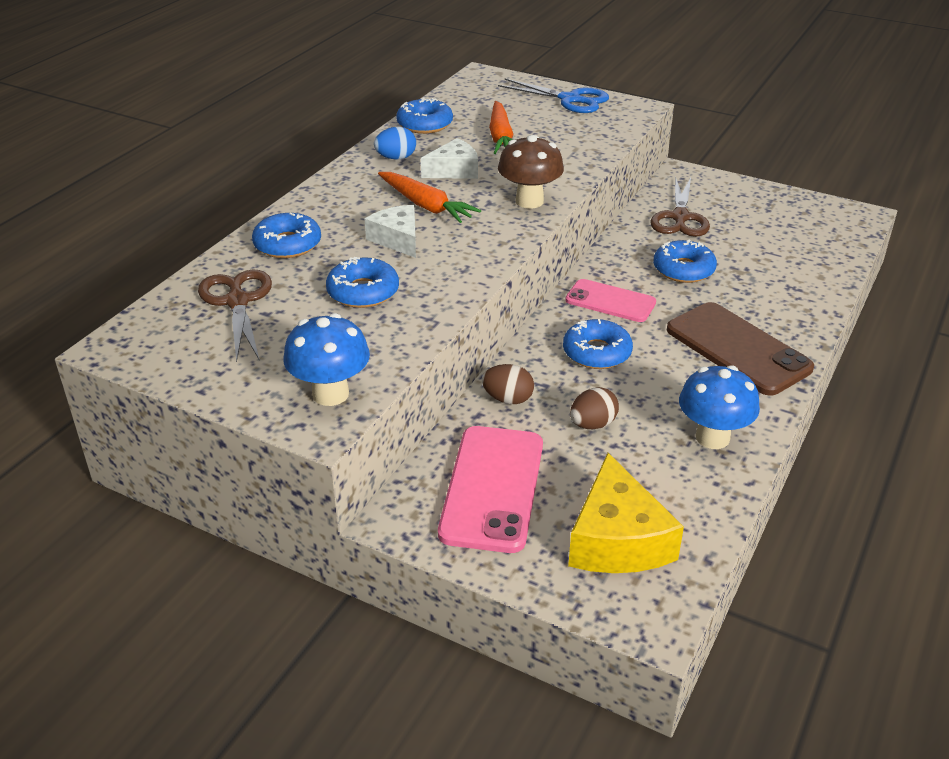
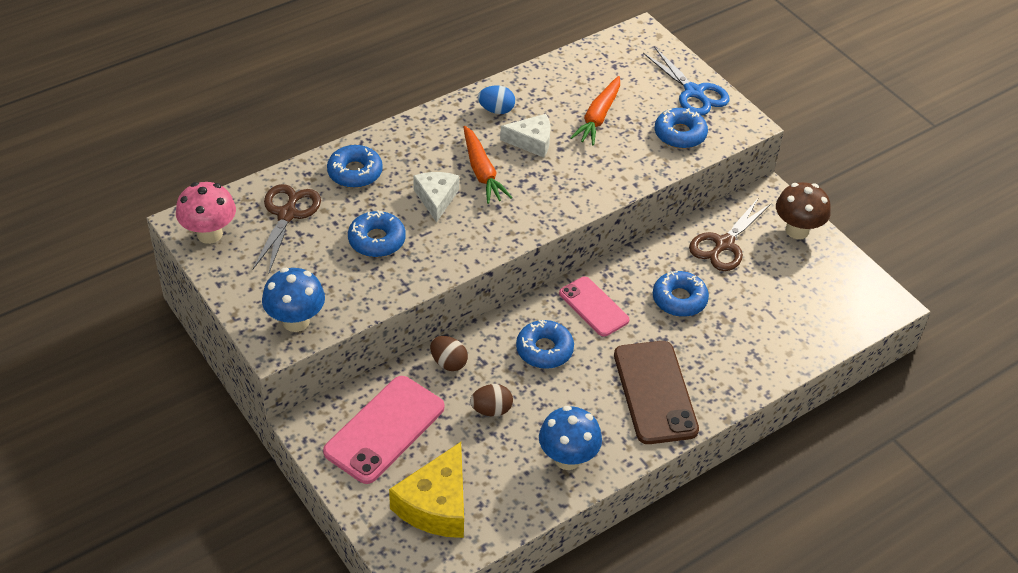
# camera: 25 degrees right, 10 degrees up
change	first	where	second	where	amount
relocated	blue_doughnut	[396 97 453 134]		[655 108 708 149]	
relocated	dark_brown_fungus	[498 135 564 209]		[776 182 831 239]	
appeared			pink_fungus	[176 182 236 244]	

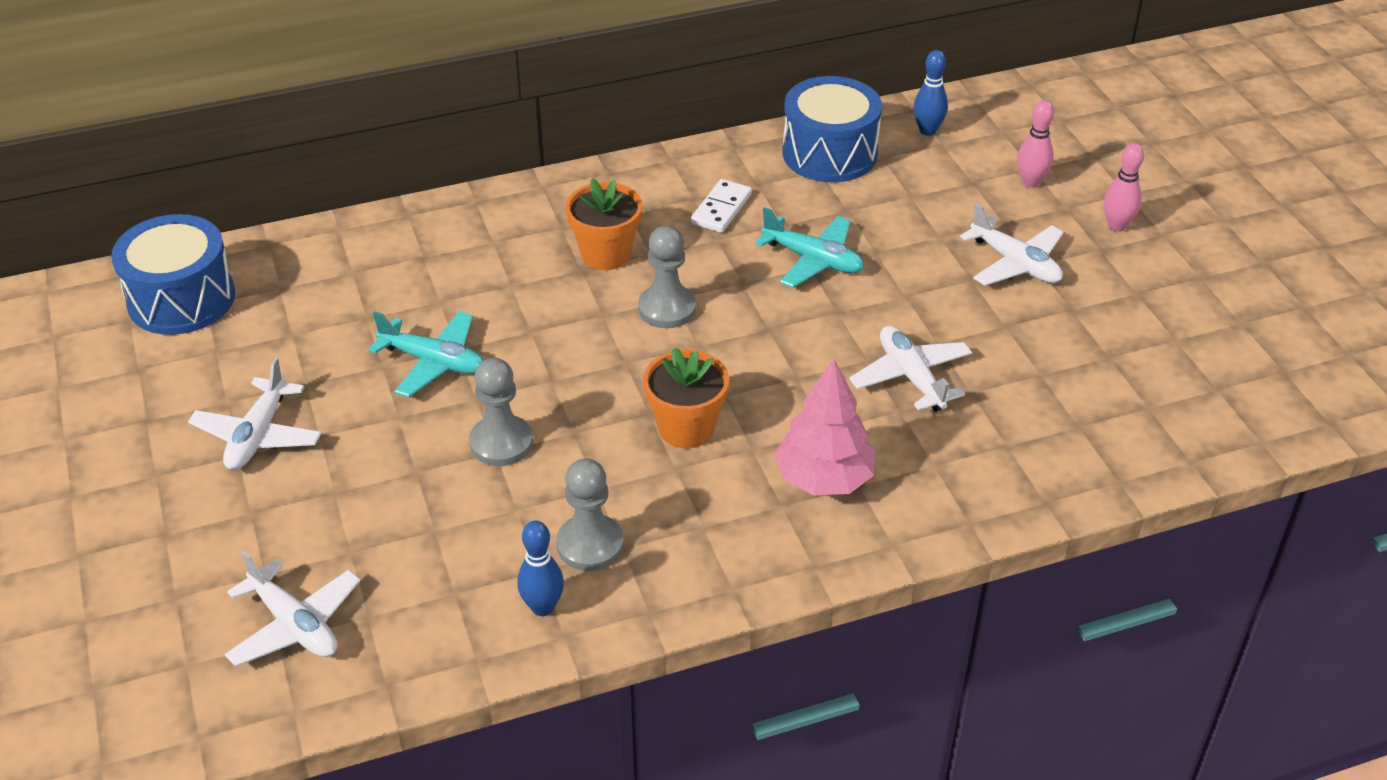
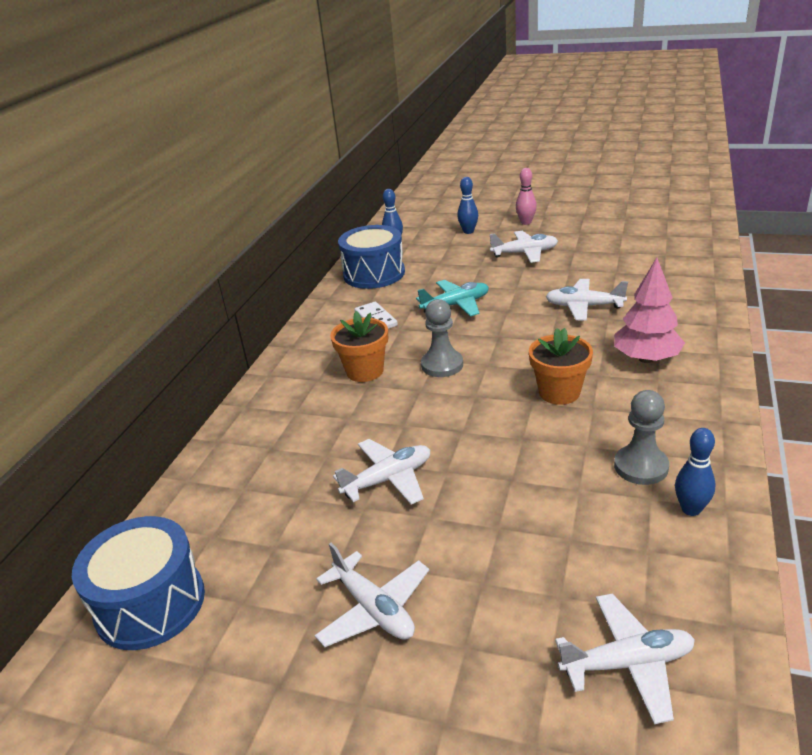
# camera: 50 degrees left, 10 degrees down
change	first	where	second	where	amount
colour	teal_toy_plane	[369 311 484 397]	snow-white_toy_plane	[333 439 430 505]	
missing	grey_game_pawn	[469 358 533 466]			
colour	pink_skittle	[1017 100 1054 188]	blue_skittle	[457 177 478 234]	

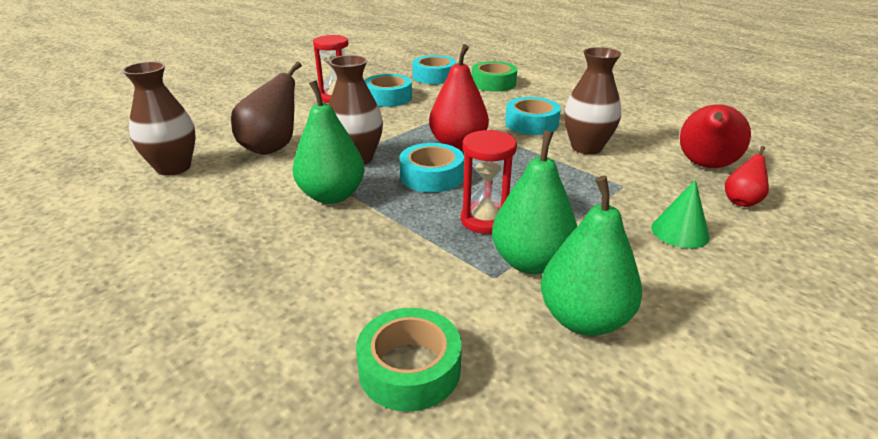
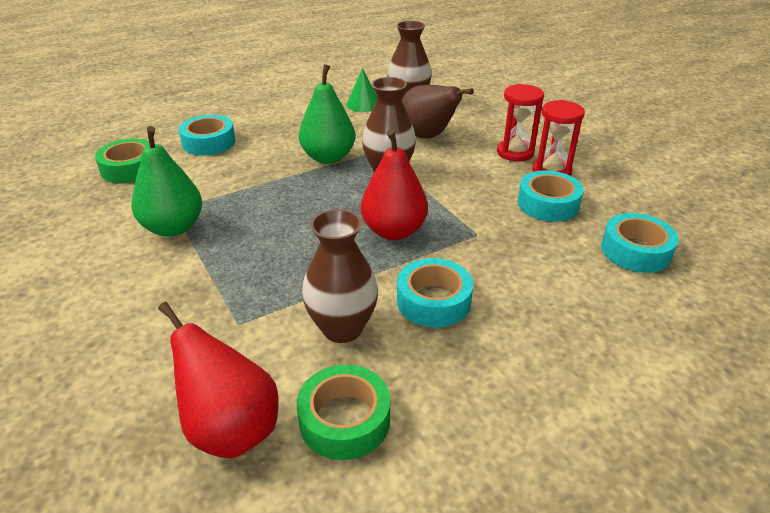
# camera: 105 degrees right, 5 degrees up
change	first	where	second	where	amount
relocated	teal_roll_of_tape	[399 143 464 192]		[179 115 236 156]	
relocated	red_sandglass	[461 130 517 234]		[497 84 544 161]	
relocated	leaf-green_roll_of_tape	[472 61 517 92]		[297 365 390 460]	
missing	leaf-green_pear_fruit	[541 176 642 336]			
relocated	leaf-green_cone	[651 180 710 248]		[346 68 377 112]	
missing	red_pear_fruit	[725 146 769 207]			

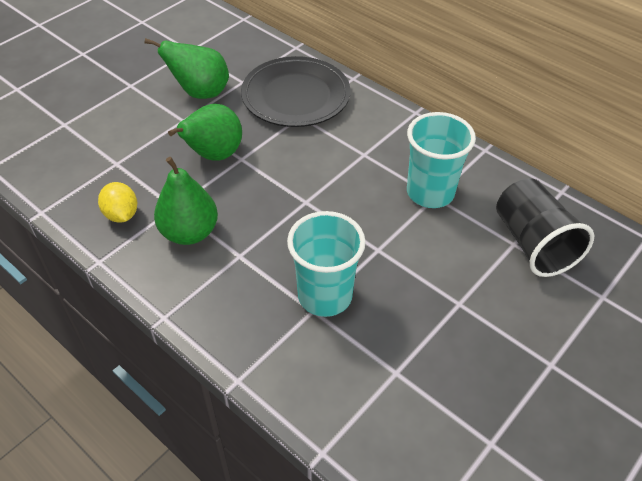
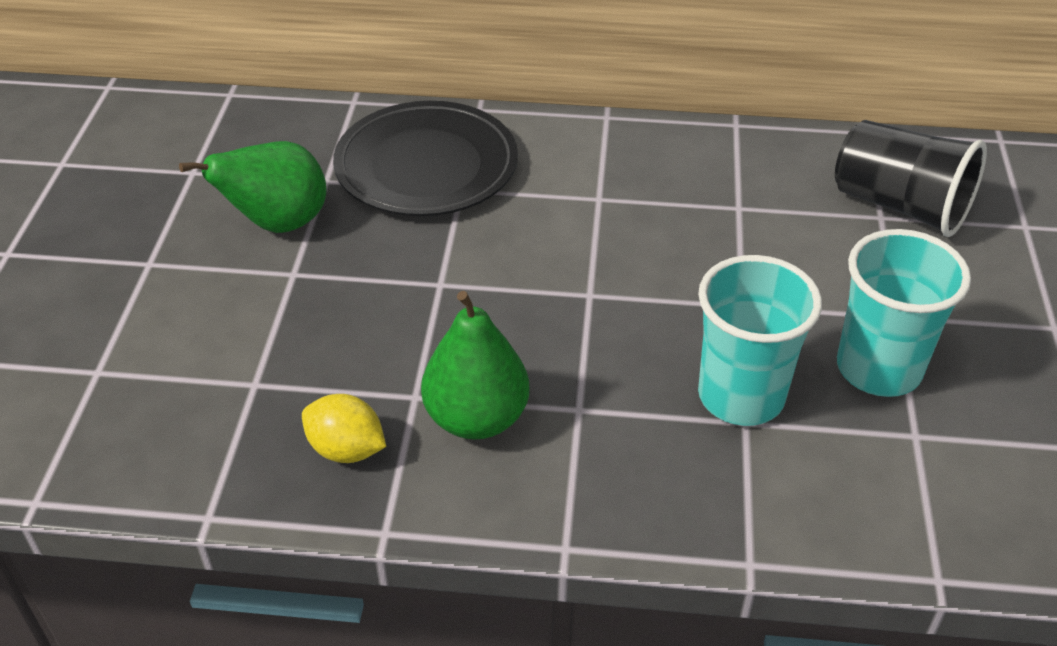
# camera: 35 degrees left, 5 degrees down
change	first	where	second	where	amount
missing	leaf-green_pear_fruit	[168 104 242 161]			
relocated	teal_tumbler	[407 112 476 208]		[837 229 971 397]	

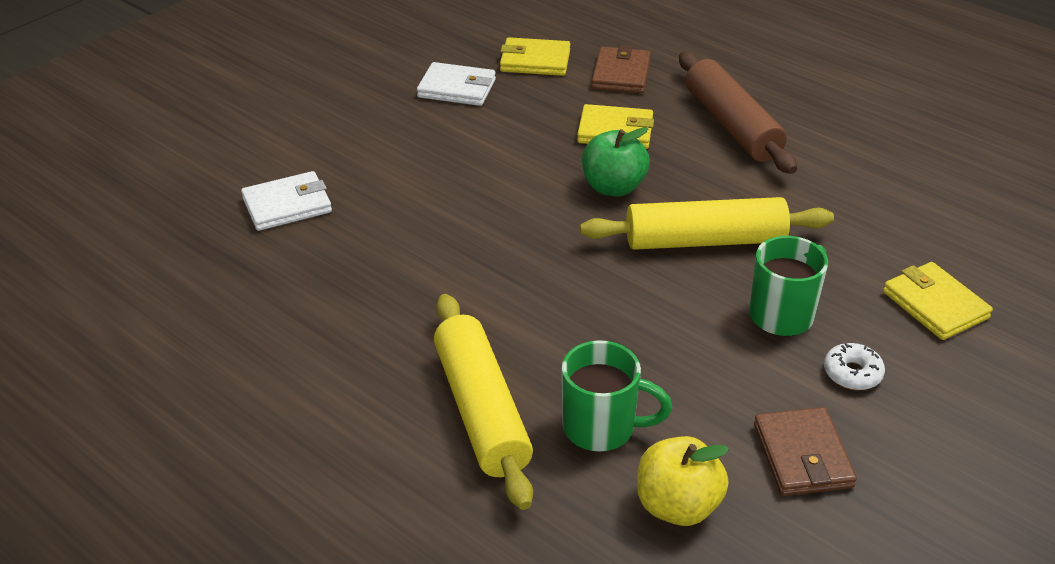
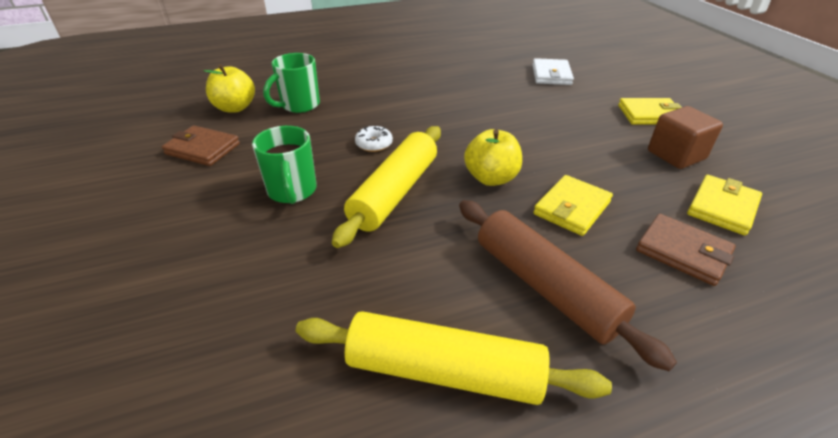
# camera: 120 degrees right, 0 degrees up
change	first	where	second	where	amount
exchanged	snow-white_wallet	[417 62 496 106]	dark_brown_cube	[648 106 723 169]	
relocated	bright_yellow_rolling_pin	[434 294 533 510]		[296 311 612 405]	
colour	leaf-green_apple	[582 127 650 197]	bright_yellow_apple	[464 129 522 186]	
spun	dark_brown_rolling_pin	[679 52 797 174]		[459 200 677 371]	45 degrees clockwise
relocated	snow-white_doughnut	[824 343 885 390]		[355 126 393 152]	
relocated	bright_yellow_wallet	[883 262 993 340]		[618 98 682 125]	

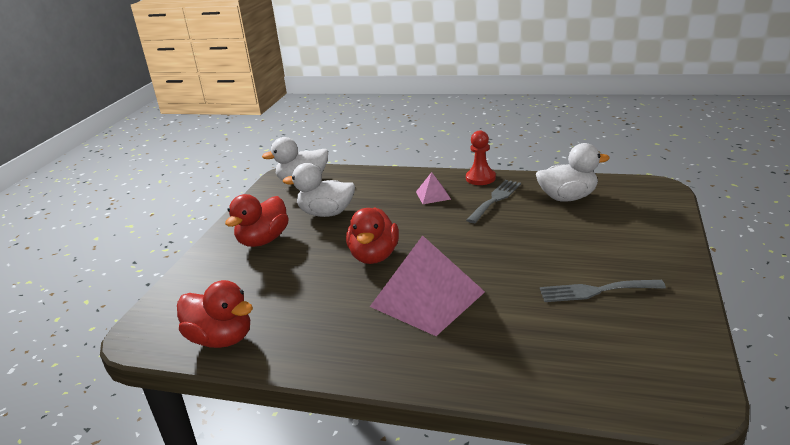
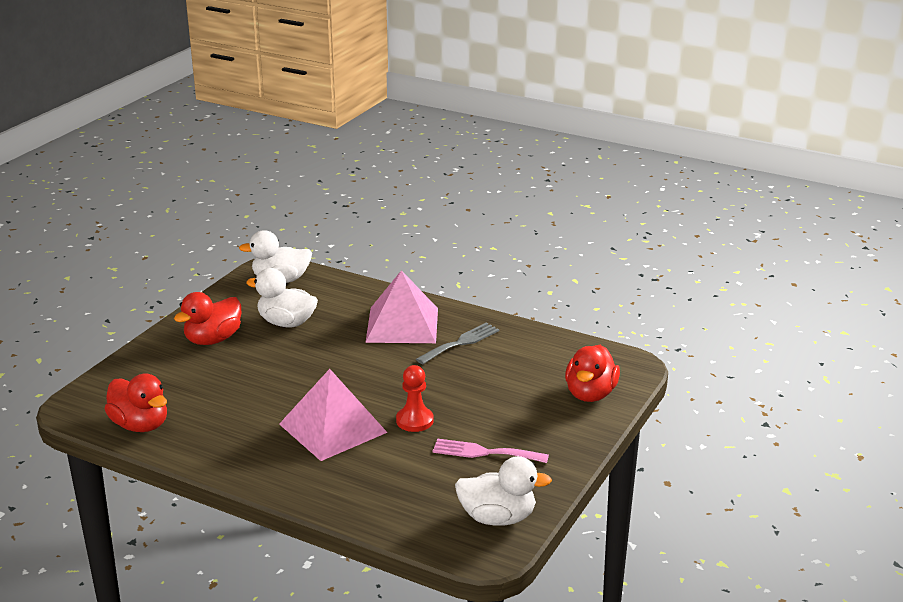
# camera: 10 degrees right, 0 degrees up
change	first	where	second	where	amount
relocated	red_duck	[346 207 399 264]		[565 345 620 402]	
size	pink_solid_pyramid	[416 172 451 204]		[365 270 438 343]	x2.20
relocated	red_game_pawn	[466 130 496 185]		[396 365 434 432]	
relocated	snow-white_duck	[536 143 610 202]		[455 456 552 526]	
colour	grey_fork	[540 280 666 302]	pink_fork	[433 438 549 463]	

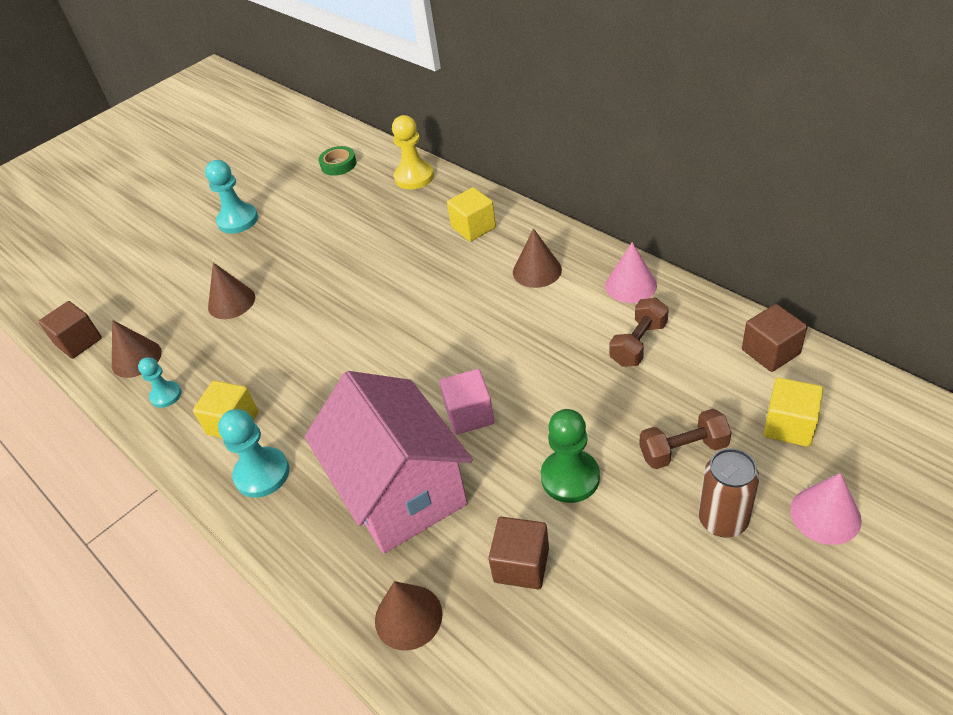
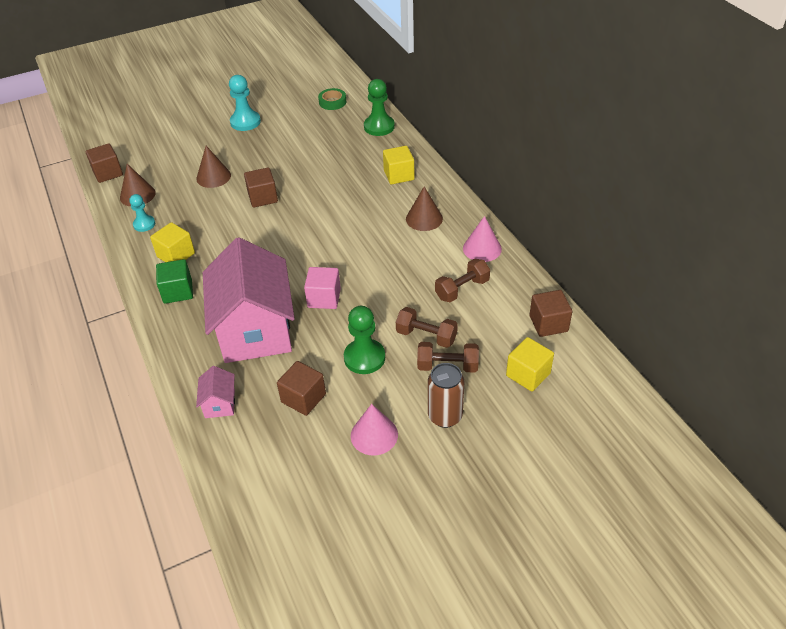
# camera: 15 degrees right, 0 degrees up
change	first	where	second	where	amount
exchanged	teal_game_pawn	[218 409 289 498]	leaf-green_cube	[156 259 193 304]	
exchanged	dark_brown_cone	[375 581 443 651]	pink_cottage	[196 366 235 418]	
colour	bright_yellow_game_pawn	[392 115 434 189]	leaf-green_game_pawn	[364 79 395 136]	
relocated	pink_cone	[790 473 862 545]		[351 404 398 455]	
appeared			dark_brown_cube	[244 167 278 208]	
appeared			dark_brown_hand_weight	[396 307 458 348]	

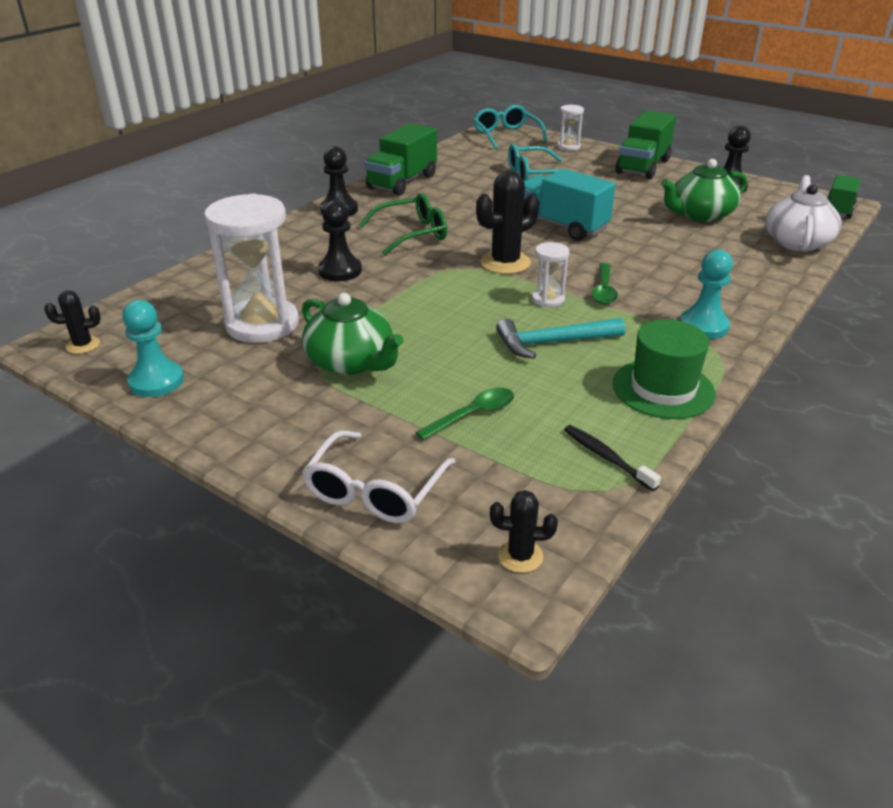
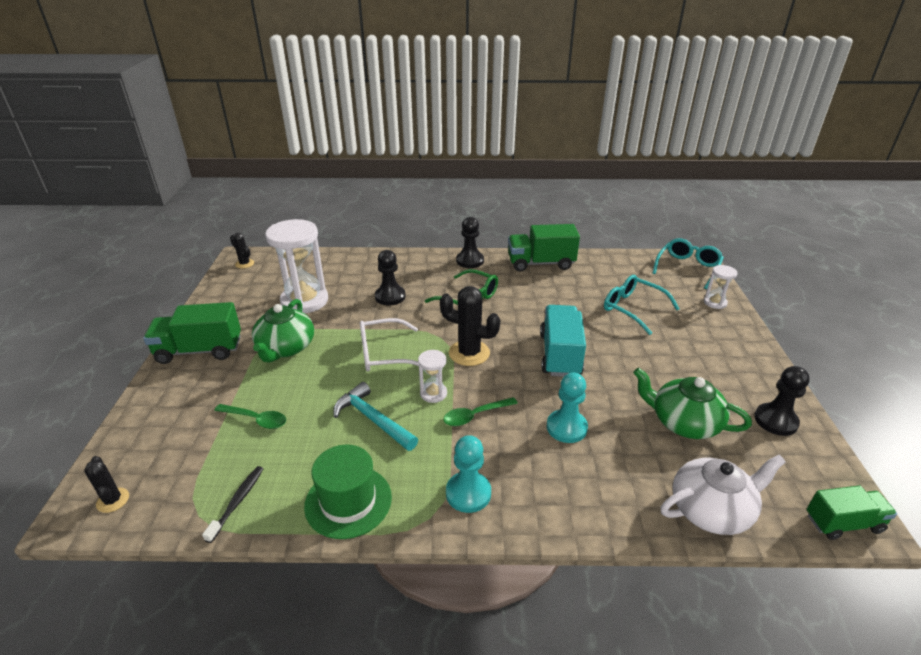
# camera: 55 degrees right, 0 degrees up
change	first	where	second	where	amount
relocated	teal_game_pawn	[122 300 184 397]		[547 373 588 443]	
relocated	snow-white_eyeglasses	[302 430 455 523]		[360 318 419 372]	
relocated	leaf-green_toy_truck	[616 110 676 179]		[143 302 241 364]	

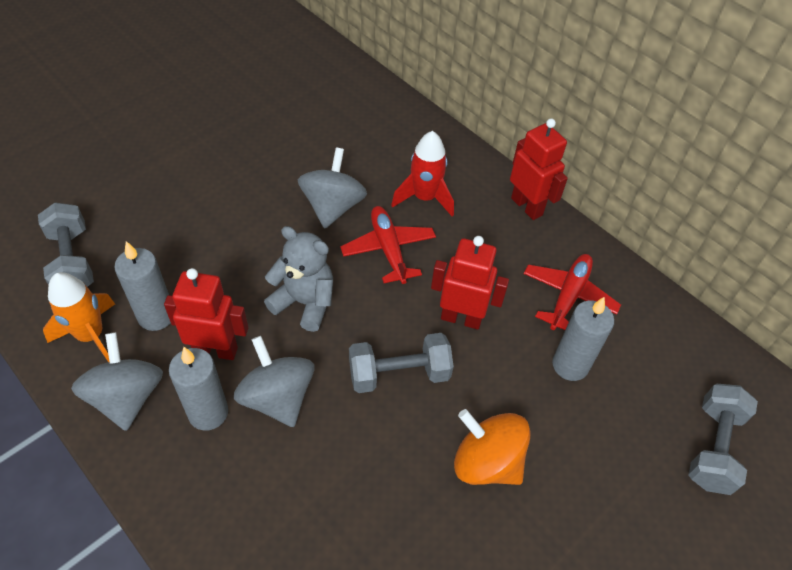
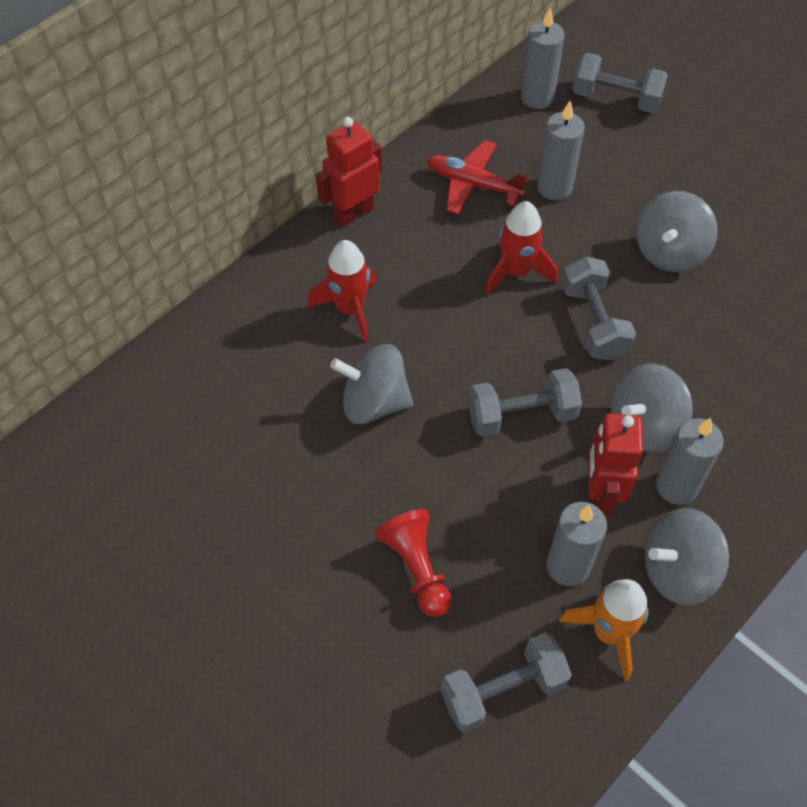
# camera: 90 degrees left, 5 degrees up
change	first	where	second	where	amount
exchanged	grey_stuffed_bear	[264 226 333 332]	grey_hand_weight	[468 368 582 437]	
missing	red_toy_plane	[340 206 436 284]			
exchanged	red_robot_figure	[431 236 509 330]	red_spaceship	[485 201 557 296]	
colour	bright_orange_whirligig	[454 409 531 485]	grey_whirligig	[636 191 718 272]	
appeared			red_game_pawn	[375 509 452 617]	
appeared			grey_wax_candle	[521 7 564 109]	

